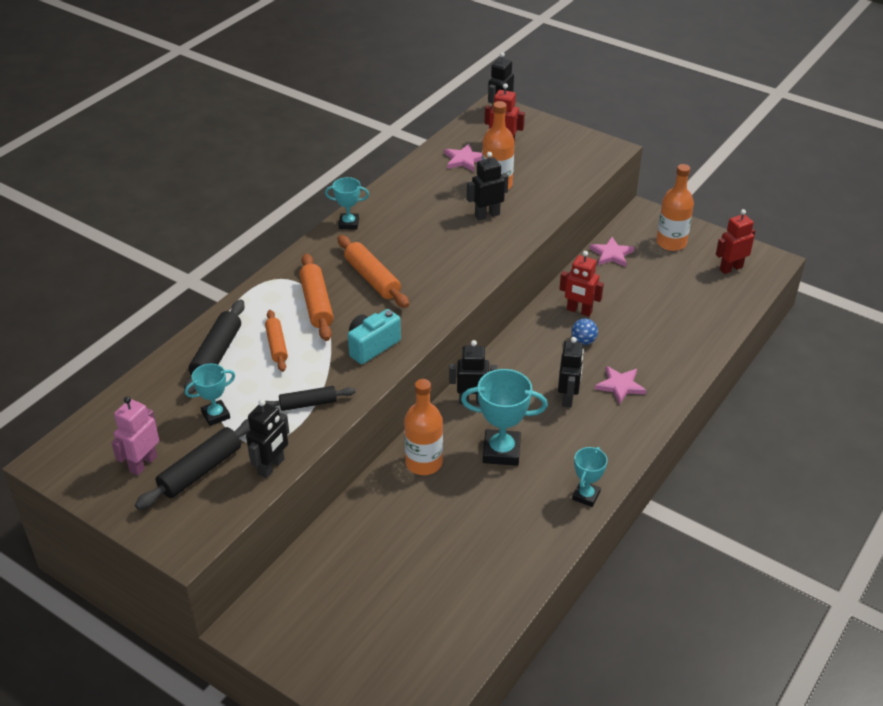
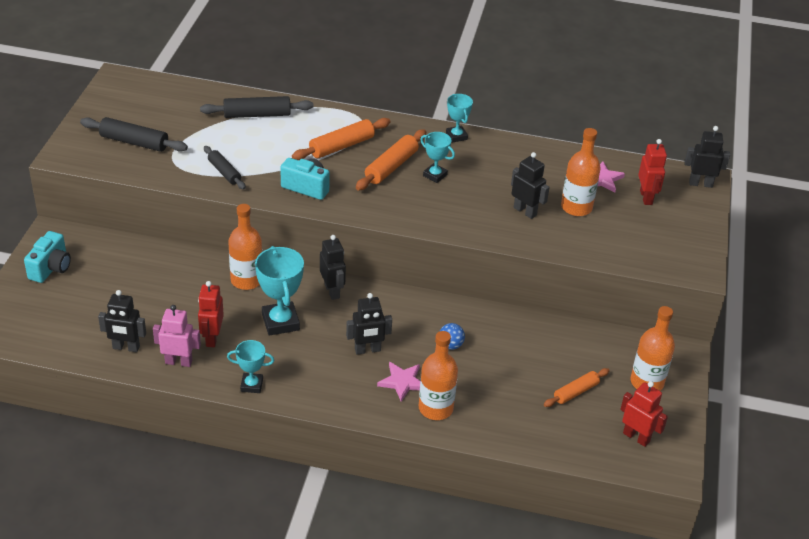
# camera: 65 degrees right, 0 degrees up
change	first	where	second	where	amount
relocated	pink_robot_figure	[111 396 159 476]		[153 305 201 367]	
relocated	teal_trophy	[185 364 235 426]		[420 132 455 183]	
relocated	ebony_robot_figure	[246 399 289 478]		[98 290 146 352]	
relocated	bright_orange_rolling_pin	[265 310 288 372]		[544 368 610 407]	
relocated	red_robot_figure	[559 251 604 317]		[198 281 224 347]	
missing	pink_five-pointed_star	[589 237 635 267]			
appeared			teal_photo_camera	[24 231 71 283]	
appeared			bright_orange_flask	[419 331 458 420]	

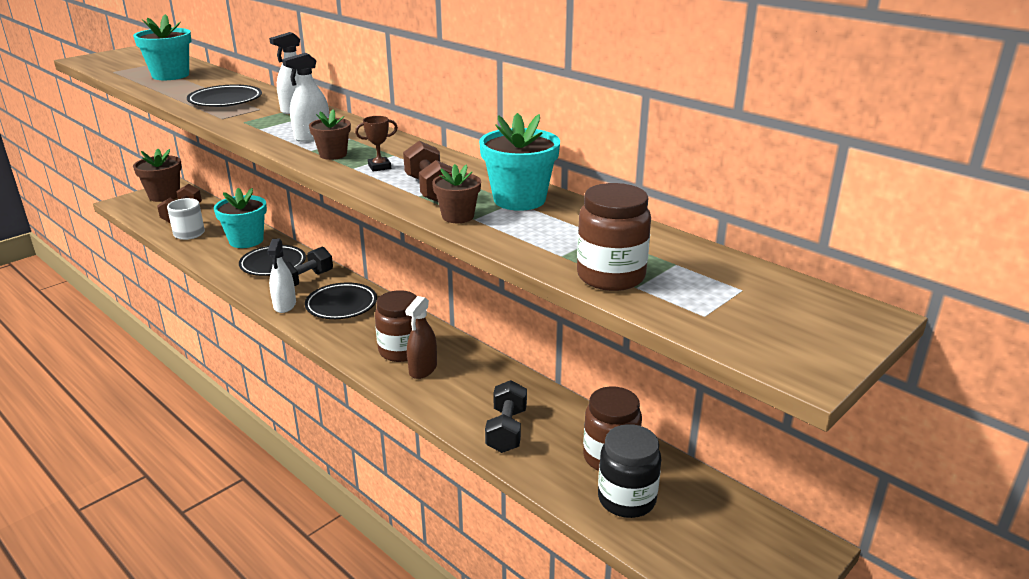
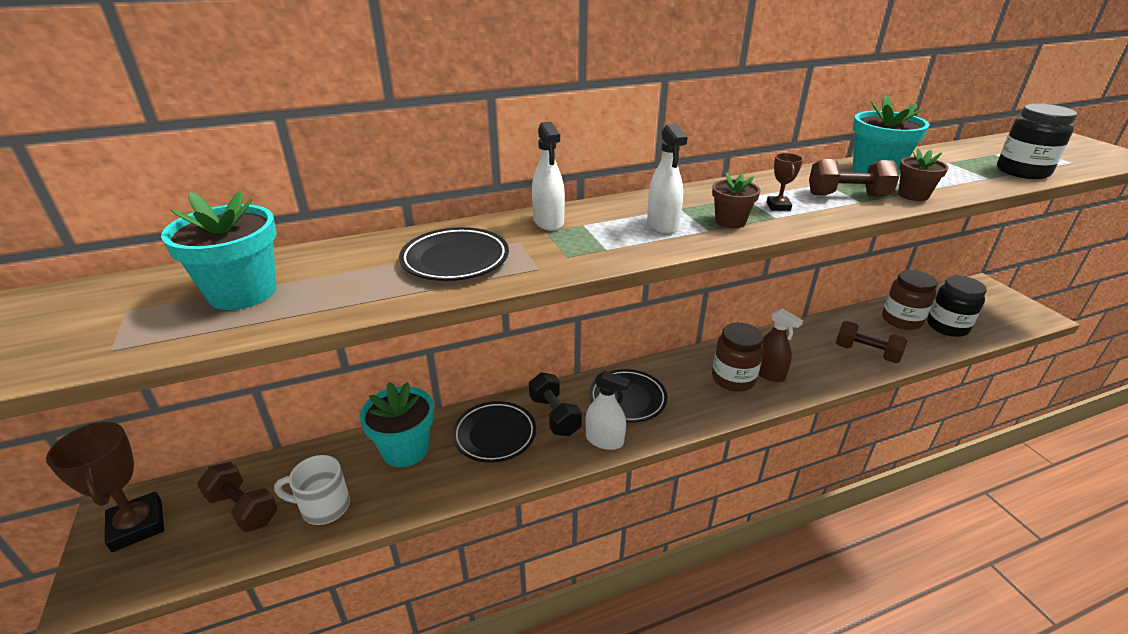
# camera: 65 degrees left, 5 degrees up
change	first	where	second	where	amount
exchanged	dark_brown_flower_pot	[133 149 182 202]	dark_brown_trophy	[46 422 164 552]	
colour	ebony_hand_weight	[485 380 527 453]	dark_brown_hand_weight	[836 321 907 363]	
colour	dark_brown_jar	[577 183 651 291]	ebony_jar	[997 104 1077 179]	

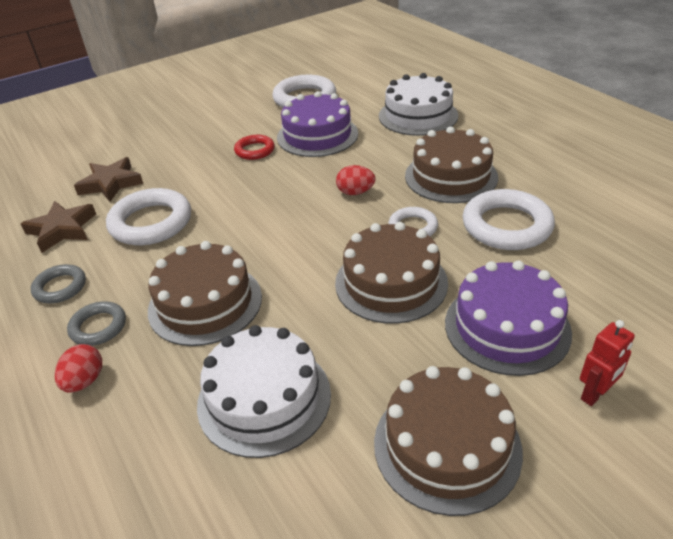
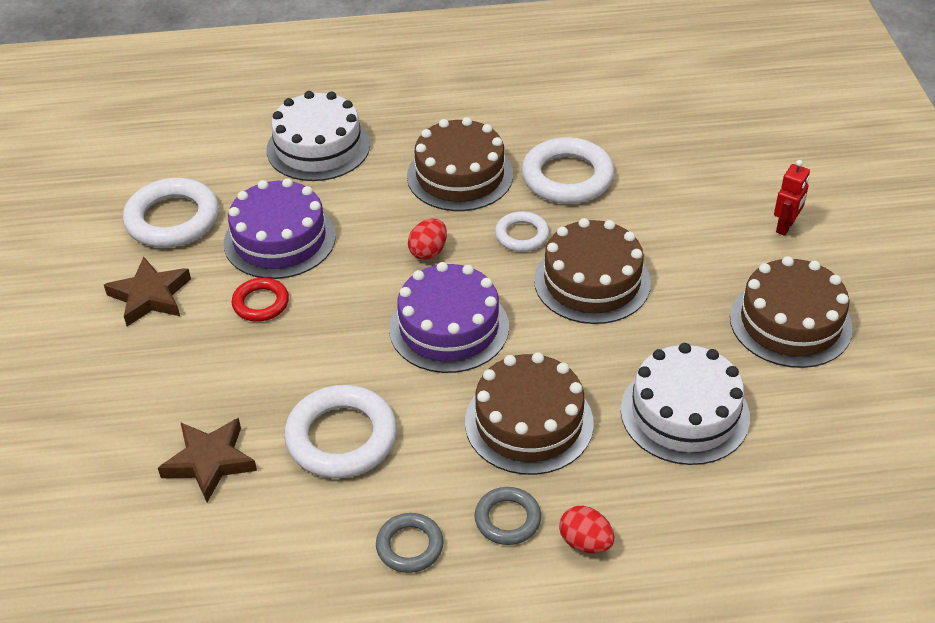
# camera: 65 degrees left, 5 degrees up
change	first	where	second	where	amount
relocated	dark_brown_five-pointed_star	[21 201 96 253]		[104 257 191 327]	
relocated	purple_layer_cake	[445 260 572 376]		[389 262 509 373]	
spun	red_robot_figure	[580 320 635 406]		[774 160 810 236]	45 degrees clockwise

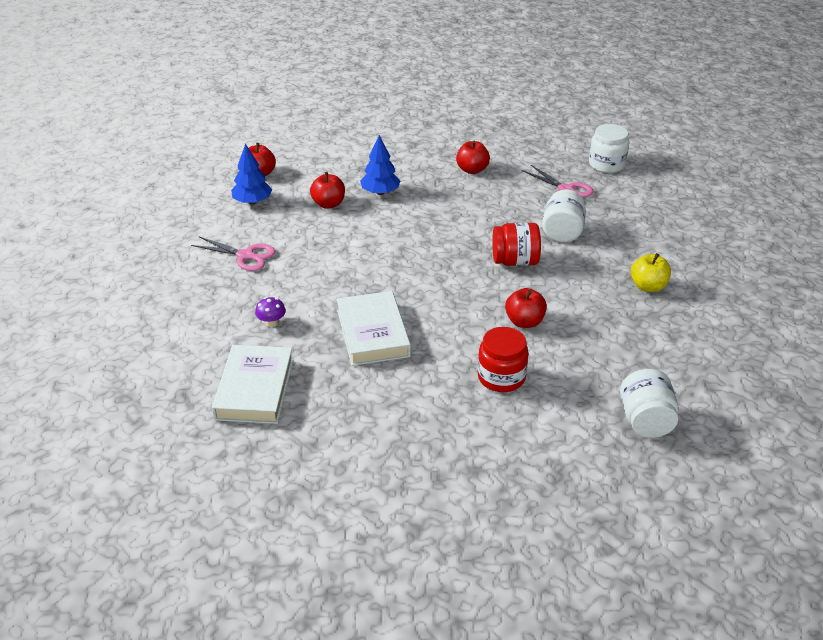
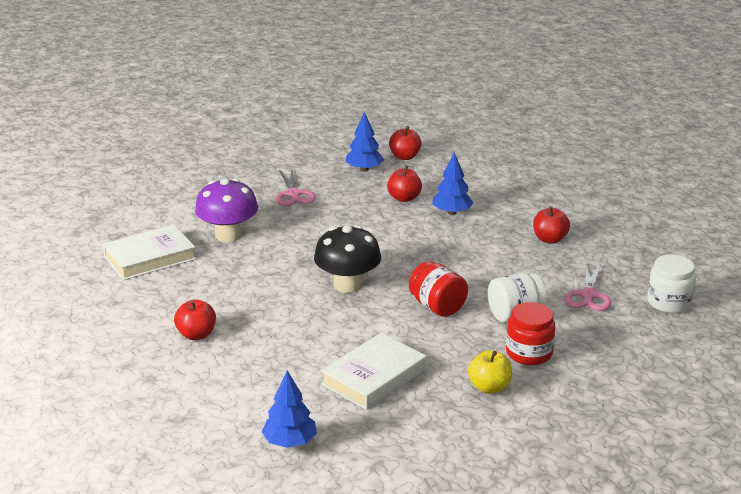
# camera: 55 degrees right, 10 degrees down
change	first	where	second	where	amount
size	purple_fungus	[255 297 286 327]		[195 178 258 242]	x2.32
relocated	snow-white_hardcover	[337 291 411 366]		[321 333 427 410]	
relocated	red_jar	[478 327 529 392]		[506 302 555 365]	
relocated	red_apple	[505 288 547 328]		[174 300 216 340]	
exchanged	snow-white_jar	[620 369 678 438]	blue_fir_tree	[262 370 317 448]	
appeared			ebony_fungus	[314 225 381 293]	

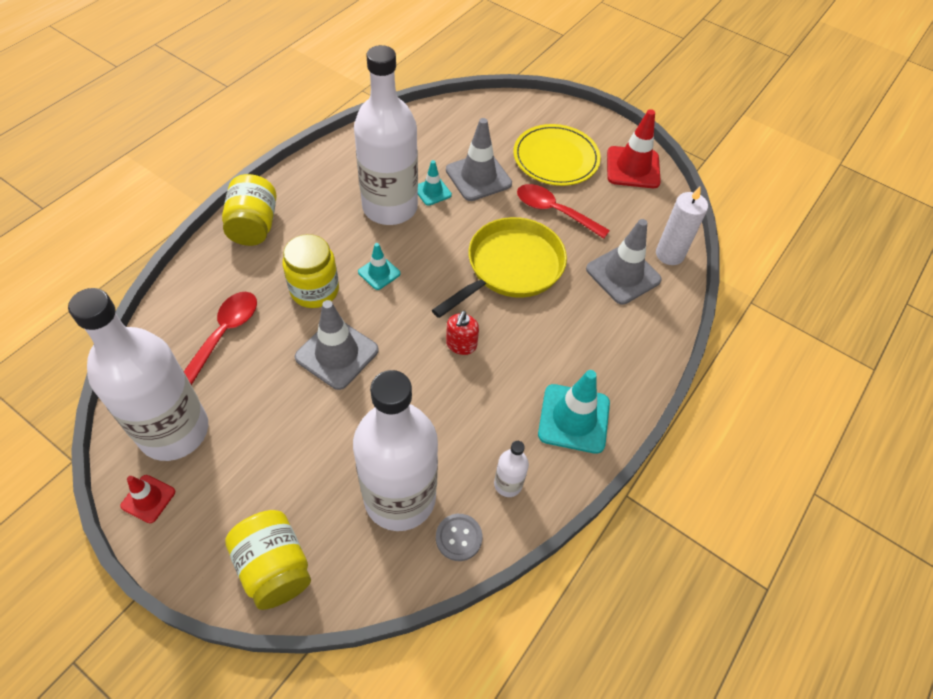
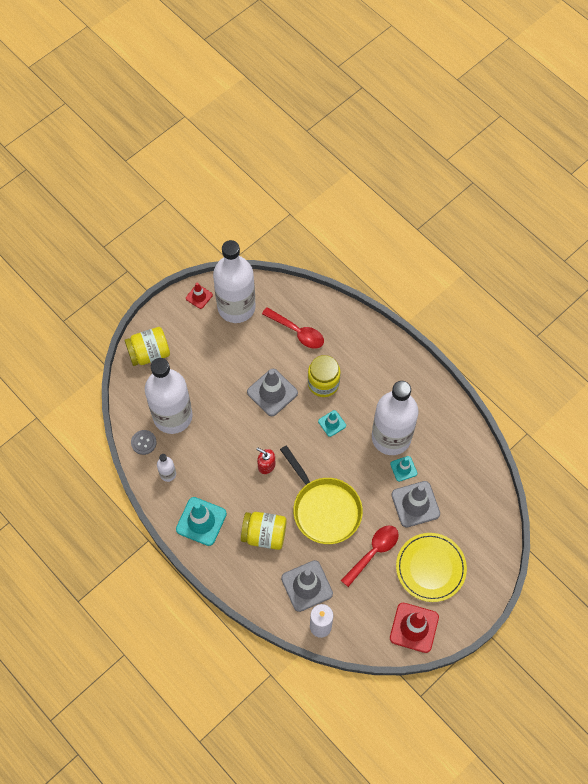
# camera: 105 degrees right, 10 degrees up
change	first	where	second	where	amount
relocated	bright_yellow_jar	[222 174 277 246]		[241 512 287 550]	

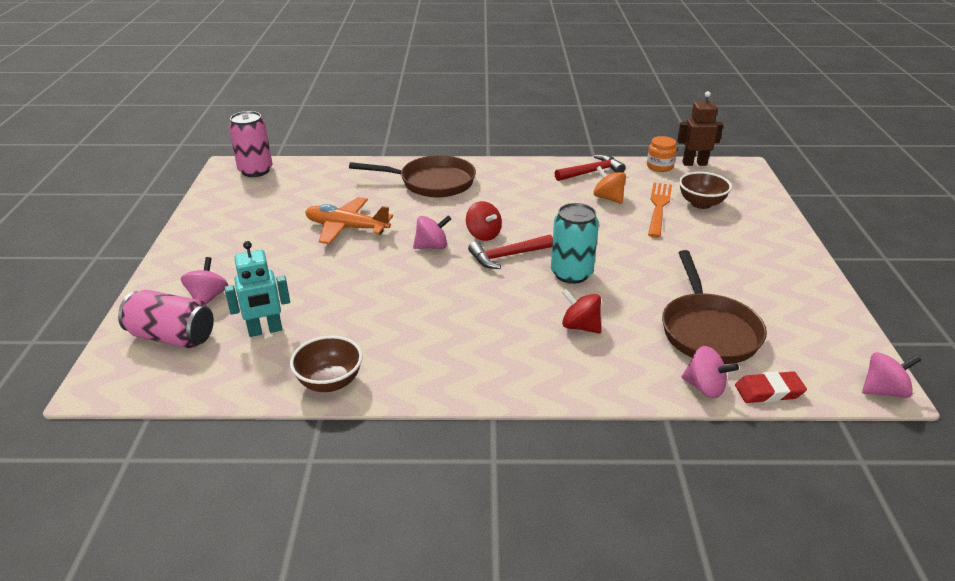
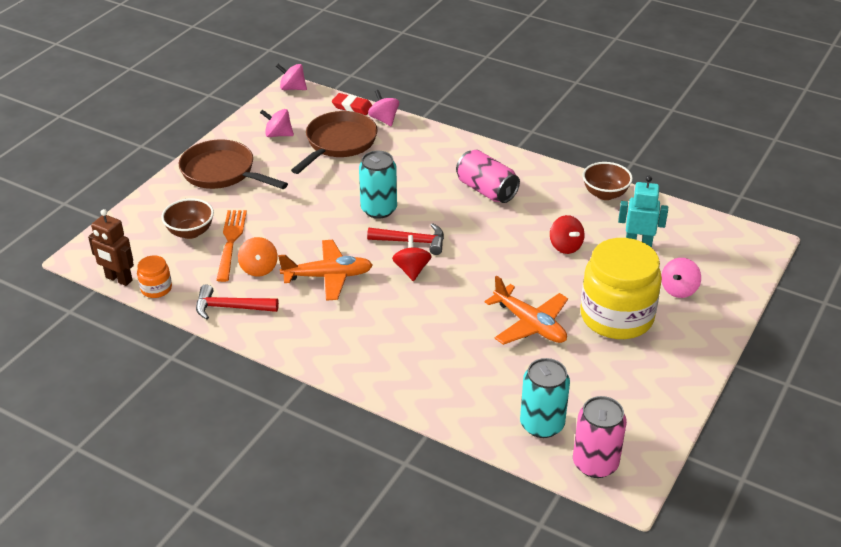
# camera: 150 degrees left, 5 degrees up
change	first	where	second	where	amount
relocated	pink_can	[118 290 214 348]		[456 150 520 203]	
relocated	dark_brown_frying_pan	[349 155 476 197]		[179 140 288 189]	
relocated	pink_whirligig	[413 215 451 249]		[260 109 294 137]	
relocated	red_whirligig	[561 289 601 333]		[550 215 585 254]	
spun	bright_orange_fork	[648 183 672 238]		[216 210 247 282]	135 degrees clockwise
appeared			bright_orange_toy_plane	[278 240 373 301]	
appeared			teal_can	[520 358 570 438]	
appeared			bright_yellow_jar	[580 238 662 339]	

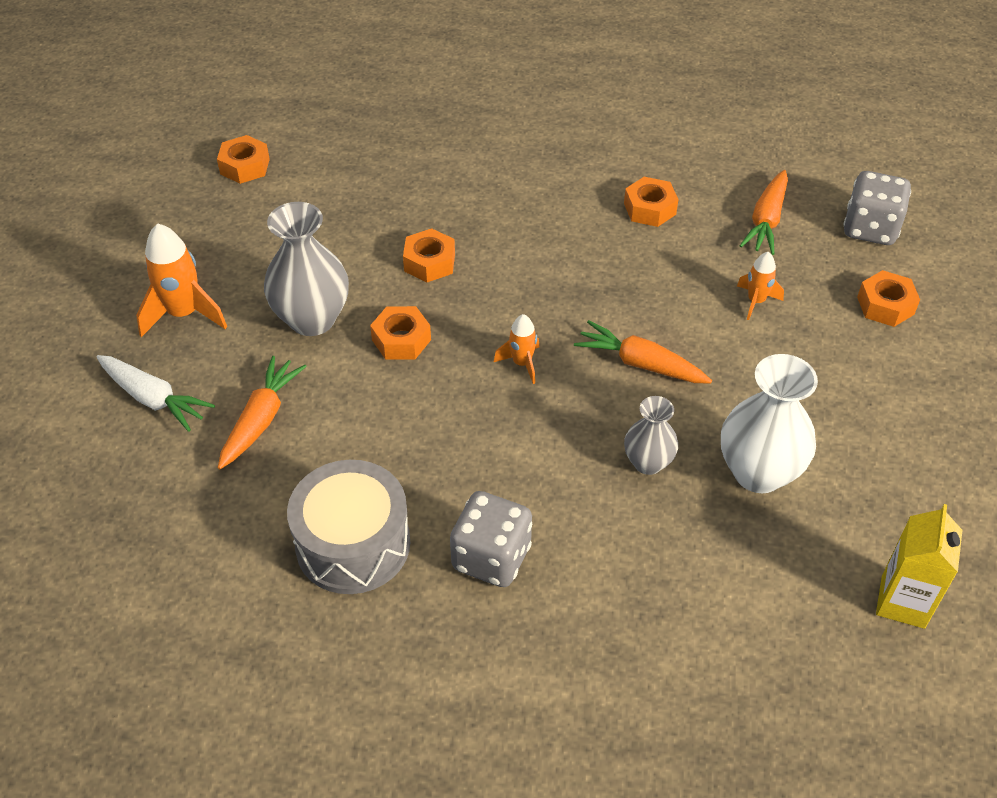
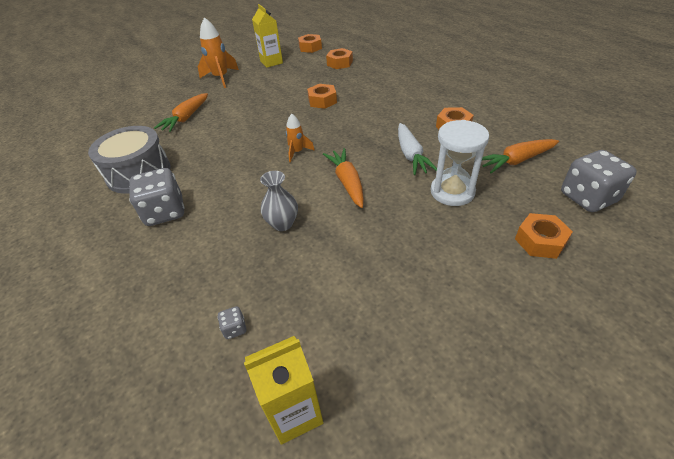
# camera: 50 degrees right, 5 degrees down
change	first	where	second	where	amount
relocated	snow-white_carrot	[96 355 215 432]		[398 123 437 175]	
spun	bright_orange_carrot	[218 356 307 469]		[154 93 208 132]	135 degrees clockwise
missing	grey_vase	[264 202 349 336]			
relocated	bright_orange_hex_nut	[370 306 431 360]		[326 48 353 69]	
missing	snow-white_vase	[721 354 818 493]			
exchanged	bright_orange_spaceship	[737 252 784 320]	snow-white_sandglass	[431 120 489 206]	
appeared			grey_dice	[217 306 246 339]	
appeared			bright_yellow_juice_carton	[252 4 283 68]	

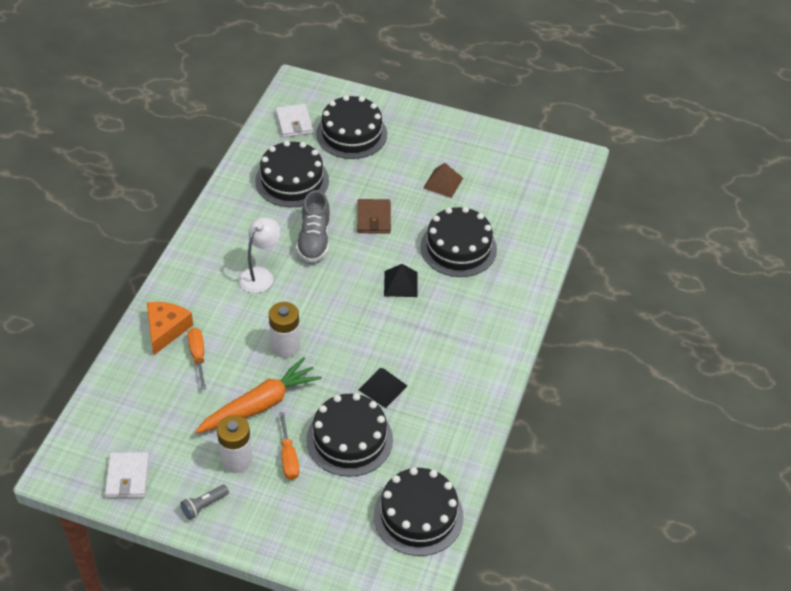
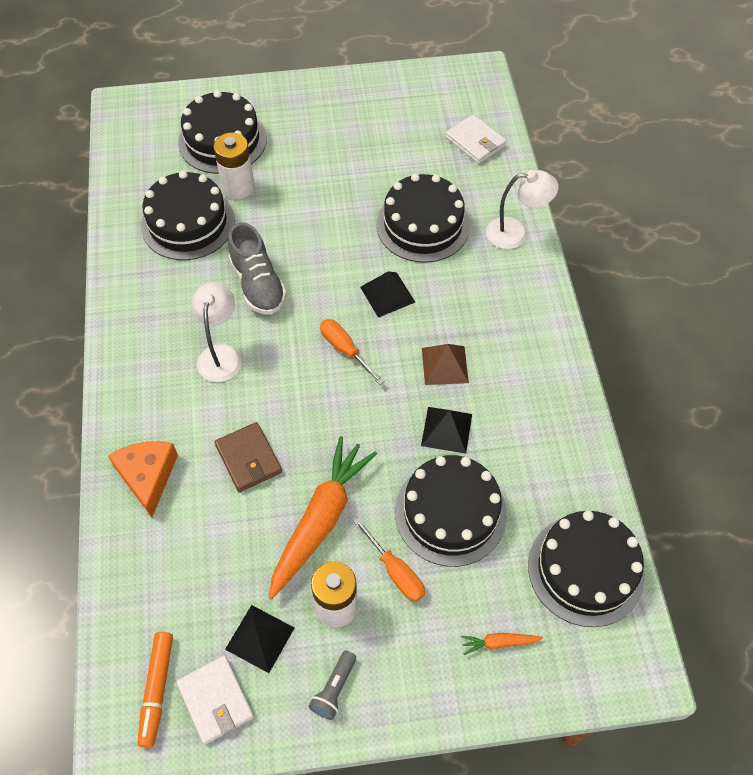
# camera: 25 degrees left, 10 degrees up
change	first	where	second	where	amount
relocated	bright_orange_screwdriver	[188 328 206 390]		[320 319 385 385]	
relocated	snow-white_AA_battery	[269 302 300 358]		[213 133 255 199]	
relocated	snow-white_wallet	[275 103 313 138]		[446 114 507 164]	
relocated	dark_brown_wallet	[357 199 391 234]		[215 422 282 492]	
relocated	dark_brown_solid_pyramid	[423 163 463 198]		[422 344 469 385]	
appeared			bright_orange_marker	[137 632 173 748]	
appeared			ebony_solid_pyramid	[225 605 294 673]	
appeared			bright_orange_carrot	[461 633 543 655]	
appeared			snow-white_lamp	[486 170 559 249]	

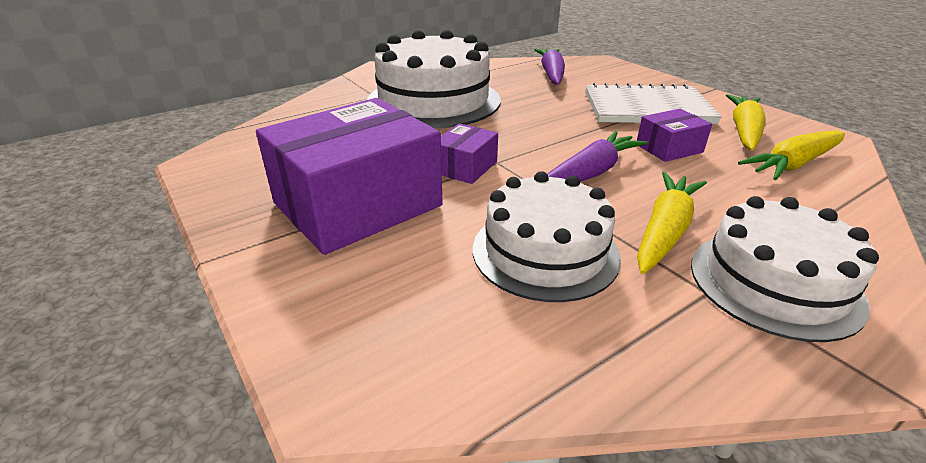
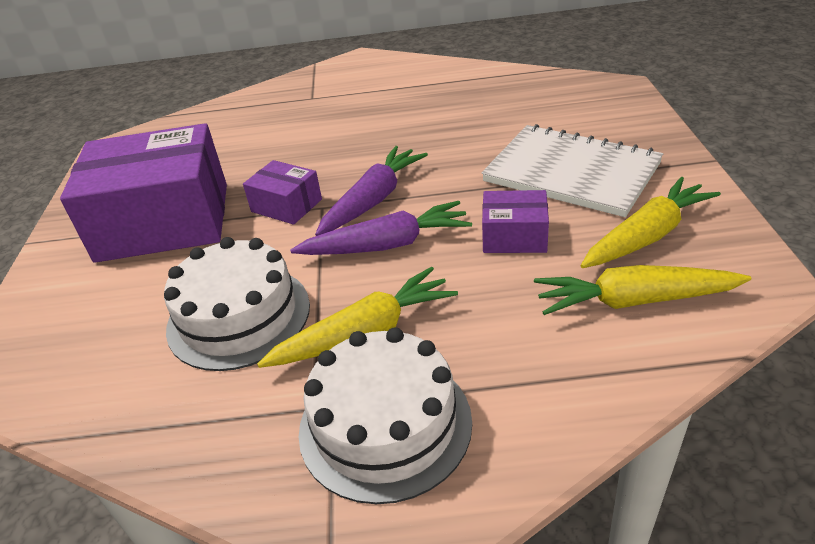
# camera: 35 degrees right, 5 degrees up
change	first	where	second	where	amount
missing	snow-white_layer_cake	[367 30 500 128]			
spun	purple_parcel	[441 123 498 184]		[243 160 322 225]	60 degrees clockwise
relocated	purple_carrot	[535 49 565 85]		[315 146 428 236]	

